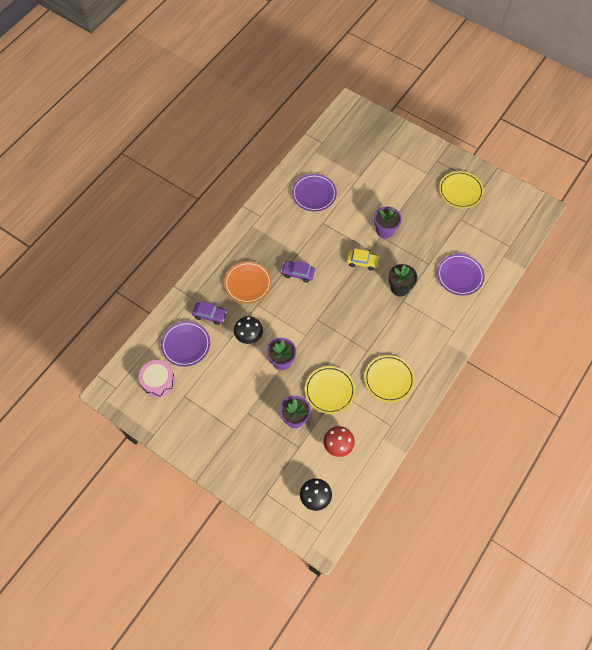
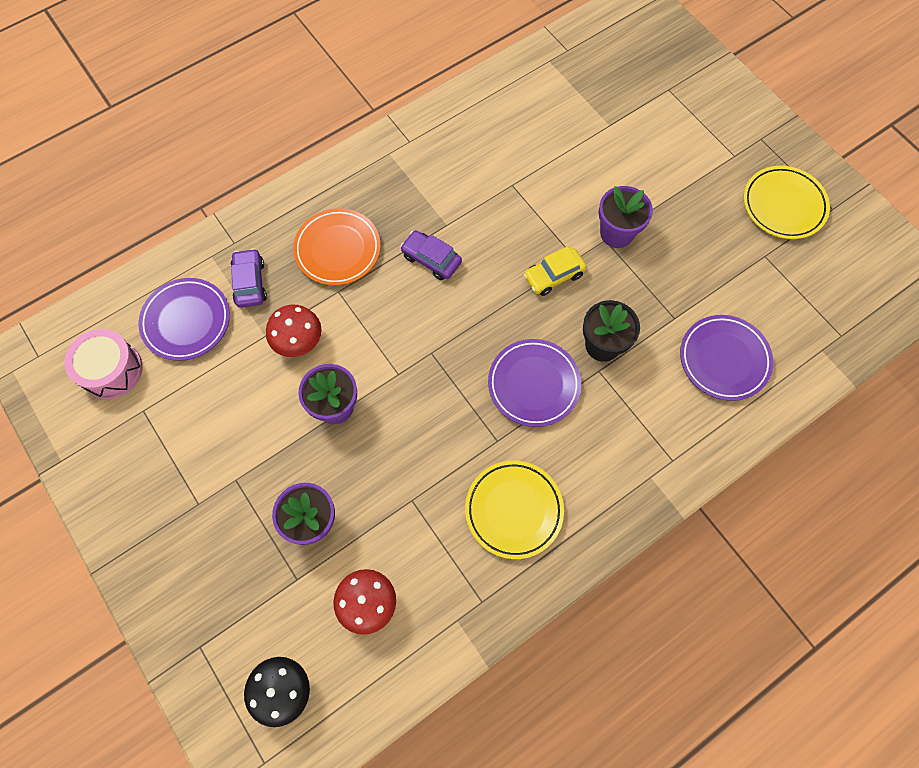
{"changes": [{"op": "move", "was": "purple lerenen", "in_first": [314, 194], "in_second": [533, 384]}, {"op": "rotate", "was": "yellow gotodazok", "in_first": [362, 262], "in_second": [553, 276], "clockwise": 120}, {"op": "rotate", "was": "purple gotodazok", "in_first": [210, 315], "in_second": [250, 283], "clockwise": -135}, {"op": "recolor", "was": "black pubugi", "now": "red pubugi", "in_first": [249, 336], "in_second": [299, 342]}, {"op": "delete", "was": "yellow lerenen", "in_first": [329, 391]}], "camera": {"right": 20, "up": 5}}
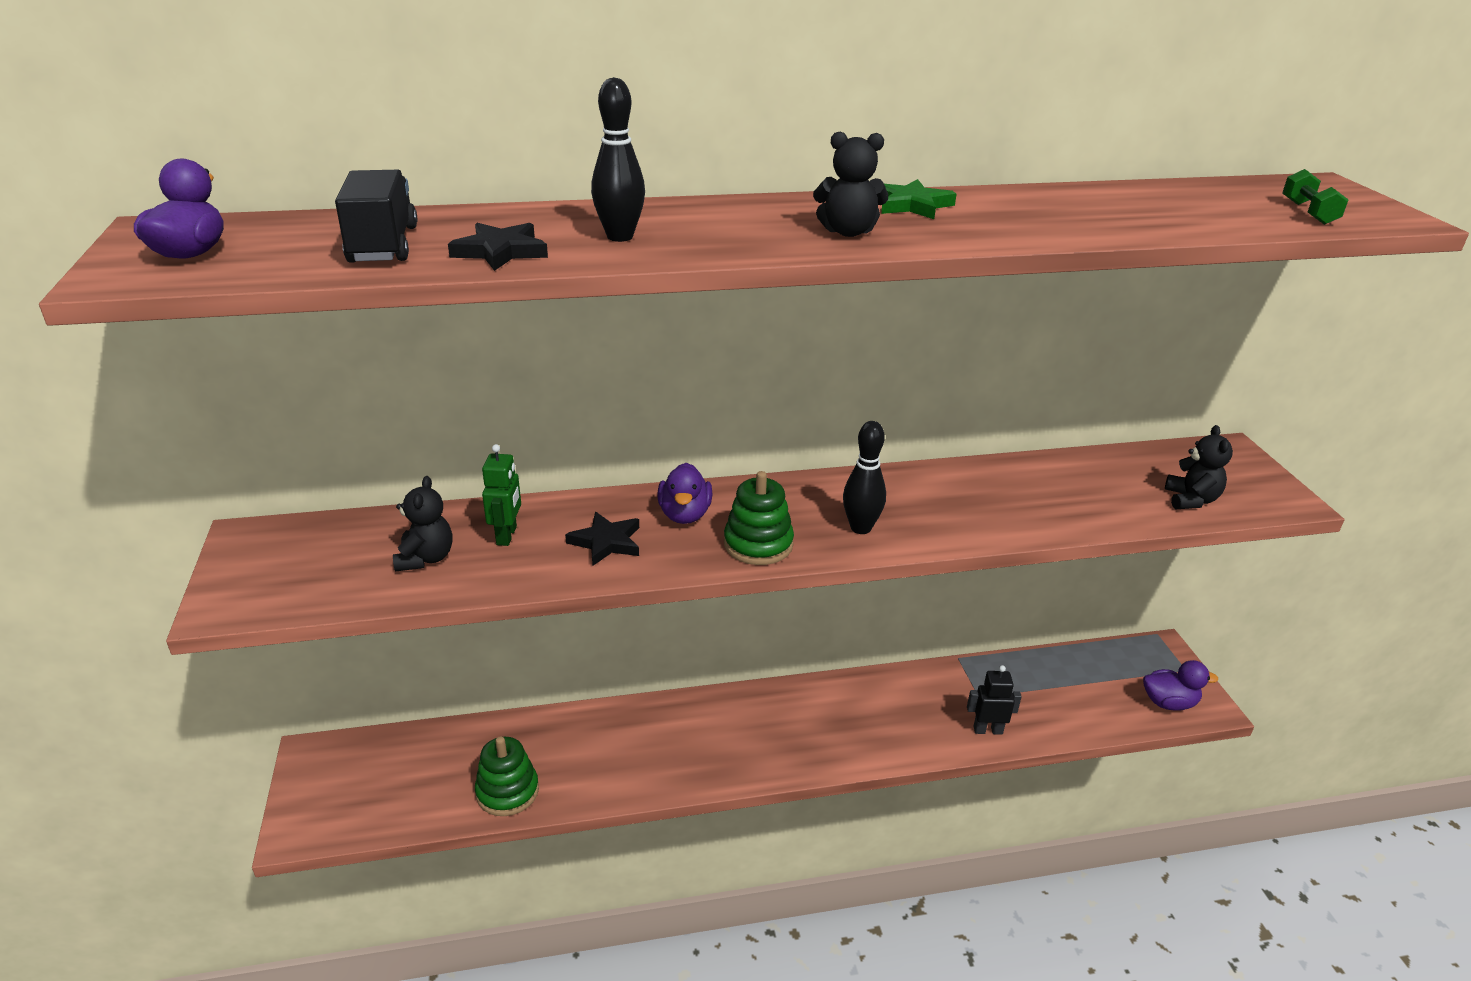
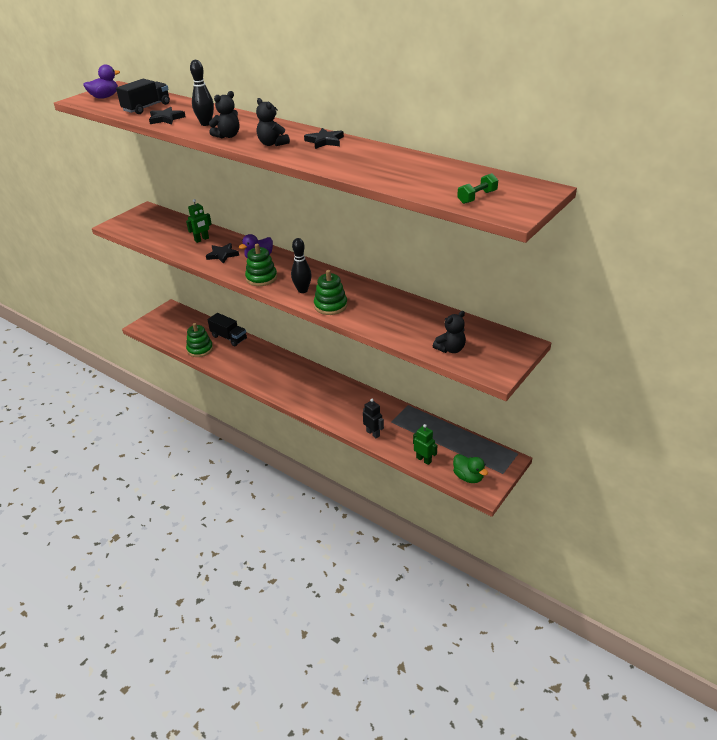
{"changes": [{"op": "recolor", "was": "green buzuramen", "now": "black buzuramen", "in_first": [911, 205], "in_second": [325, 141]}, {"op": "move", "was": "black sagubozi", "in_first": [425, 558], "in_second": [228, 136]}, {"op": "recolor", "was": "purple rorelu", "now": "green rorelu", "in_first": [1168, 703], "in_second": [468, 477]}, {"op": "insert", "now": "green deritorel", "in_second": [330, 306]}, {"op": "insert", "now": "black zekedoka", "in_second": [229, 337]}, {"op": "insert", "now": "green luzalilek", "in_second": [424, 459]}], "camera": {"right": 50, "up": 5}}
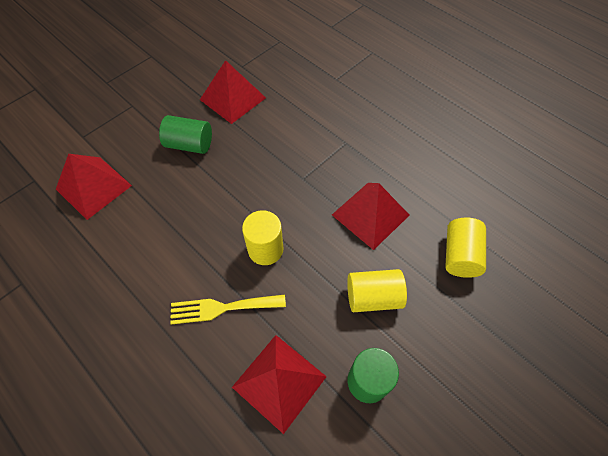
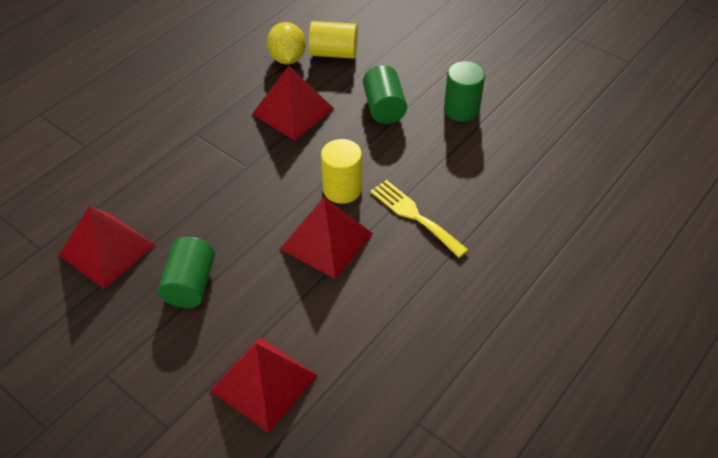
{"changes": [{"op": "recolor", "was": "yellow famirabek", "now": "green famirabek", "in_first": [373, 297], "in_second": [384, 108]}, {"op": "rotate", "was": "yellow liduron", "in_first": [222, 308], "in_second": [414, 216], "clockwise": 150}, {"op": "move", "was": "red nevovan", "in_first": [279, 381], "in_second": [326, 240]}, {"op": "insert", "now": "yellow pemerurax", "in_second": [287, 58]}], "camera": {"right": -95, "up": -10}}
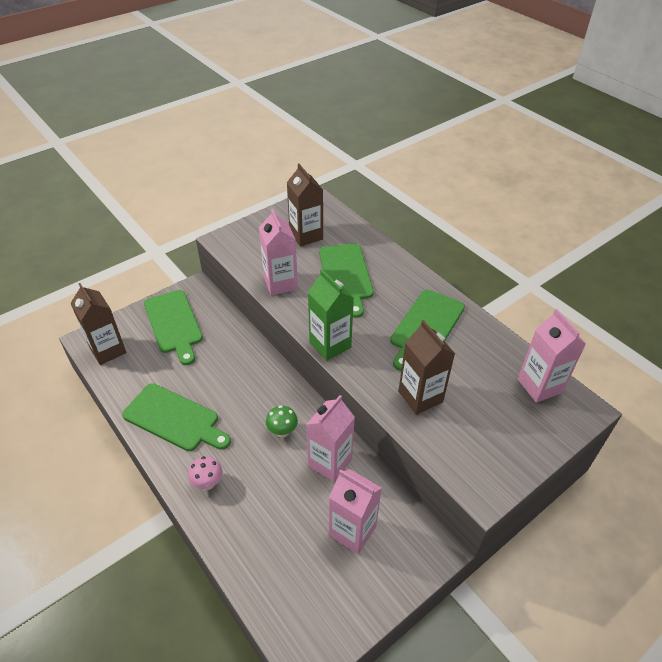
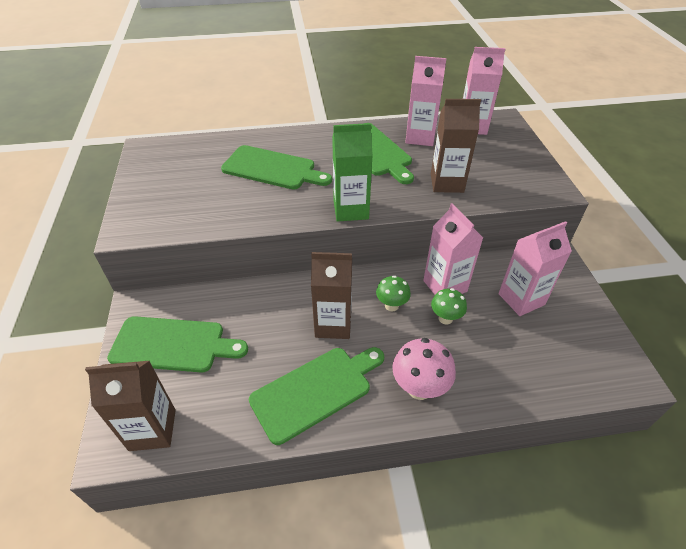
{"changes": [{"op": "move", "was": "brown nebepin", "in_first": [306, 235], "in_second": [333, 324]}, {"op": "move", "was": "pink nebepin", "in_first": [280, 283], "in_second": [420, 137]}, {"op": "resize", "was": "pink pubugi", "in_first": [208, 483], "in_second": [419, 388], "ratio": 1.55}, {"op": "insert", "now": "green pubugi", "in_second": [445, 318]}], "camera": {"right": -60, "up": 0}}
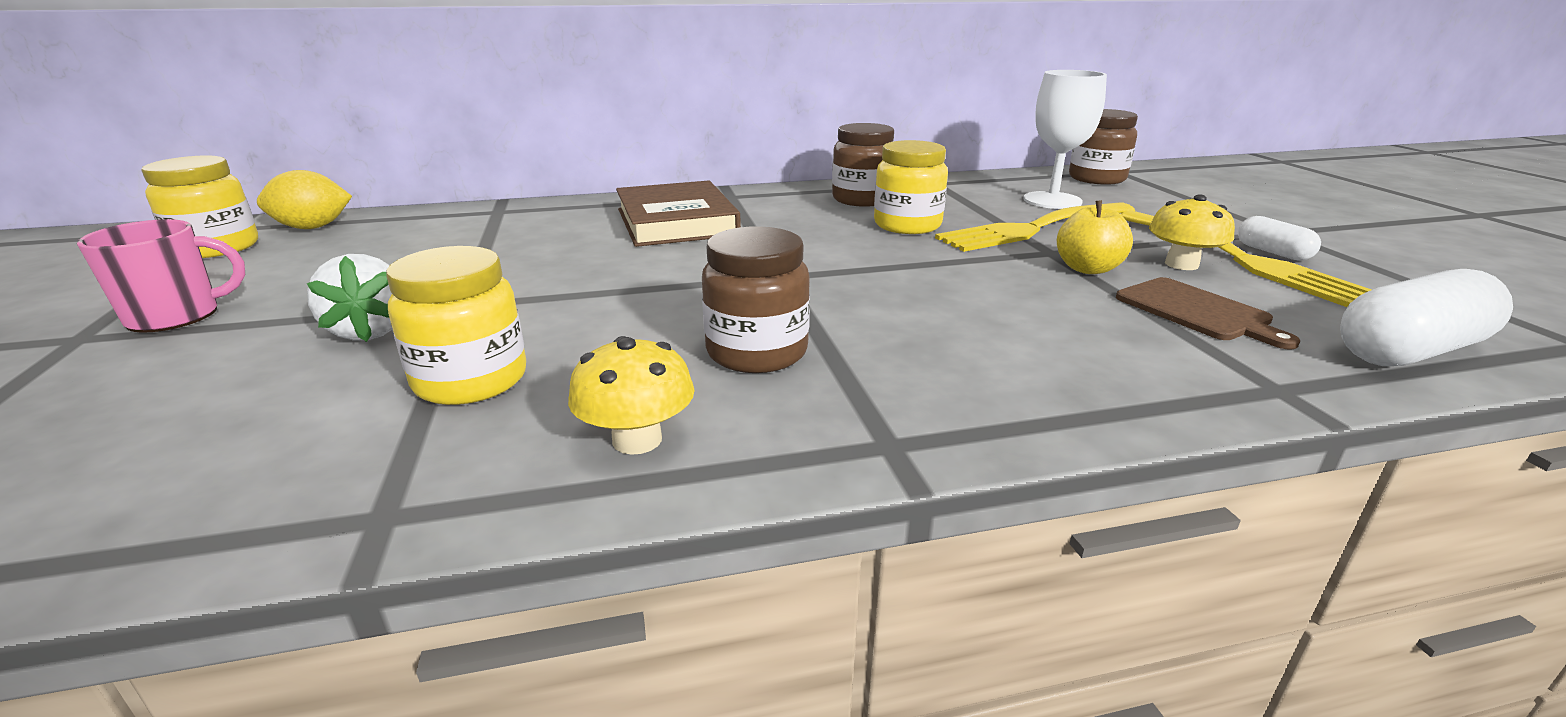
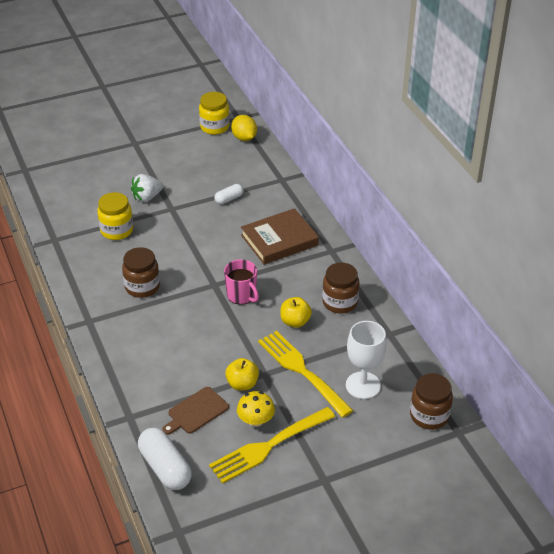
{"changes": [{"op": "replace", "was": "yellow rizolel", "now": "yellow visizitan", "in_first": [907, 225], "in_second": [295, 322]}, {"op": "move", "was": "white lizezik", "in_first": [1272, 252], "in_second": [229, 199]}, {"op": "move", "was": "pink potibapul", "in_first": [176, 316], "in_second": [241, 295]}, {"op": "delete", "was": "yellow pubugi", "in_first": [637, 440]}], "camera": {"right": 80, "up": 15}}
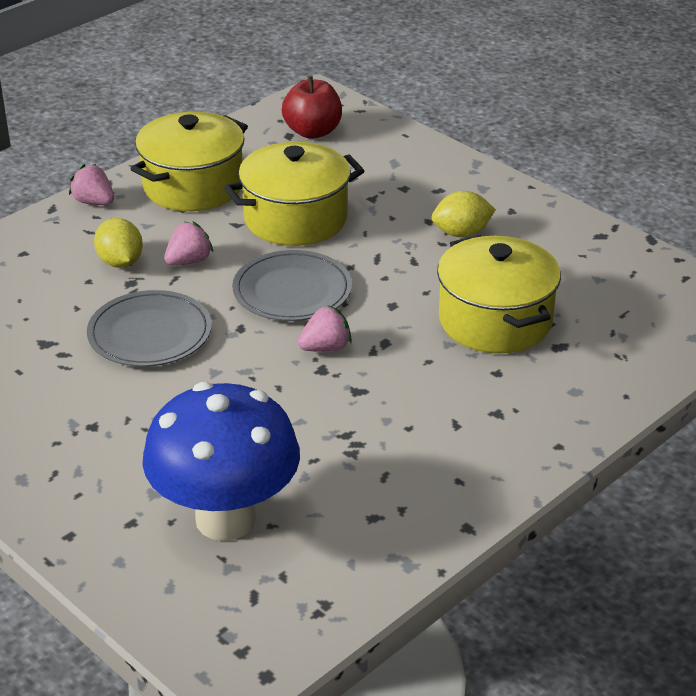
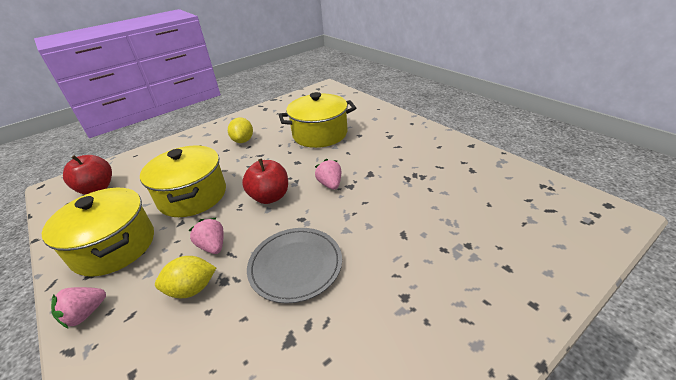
{"changes": [{"op": "replace", "was": "grey lerenen", "now": "red visizitan", "in_first": [292, 291], "in_second": [270, 197]}, {"op": "delete", "was": "blue pubugi", "in_first": [225, 519]}], "camera": {"right": -80, "up": 0}}
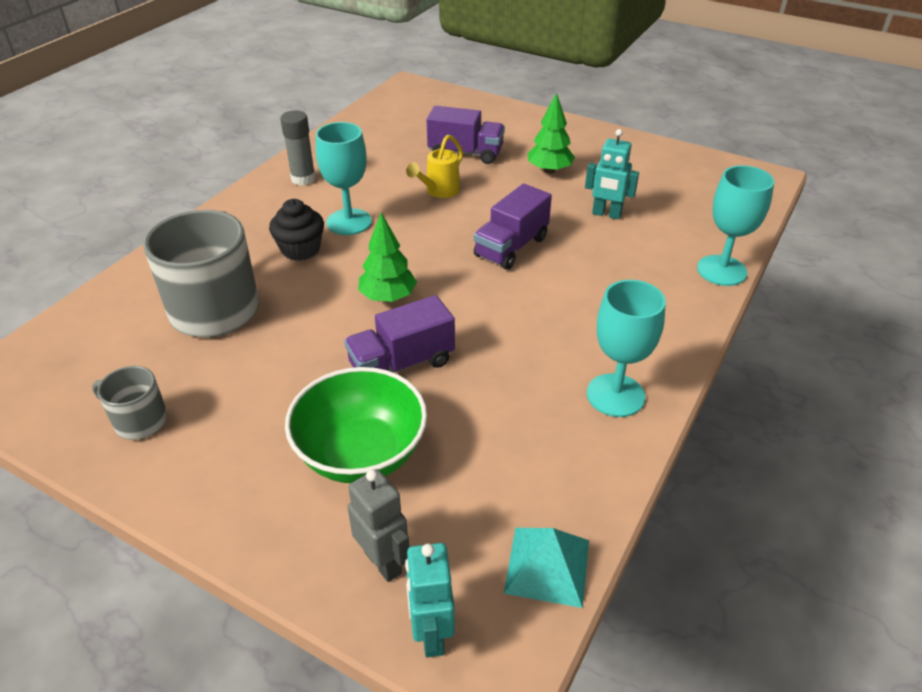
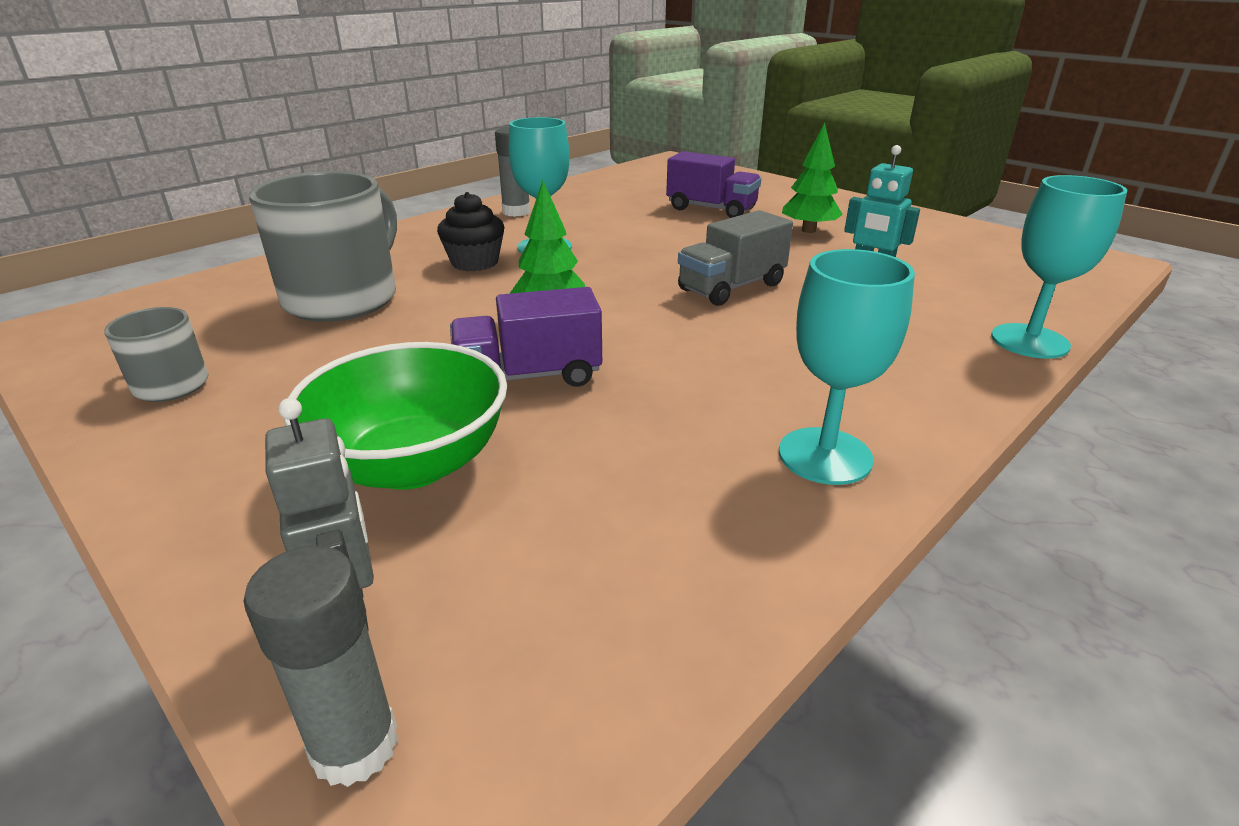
{"changes": [{"op": "delete", "was": "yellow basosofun", "in_first": [439, 191]}, {"op": "recolor", "was": "purple zekedoka", "now": "grey zekedoka", "in_first": [511, 247], "in_second": [731, 287]}, {"op": "delete", "was": "turquoise nevovan", "in_first": [547, 566]}, {"op": "replace", "was": "turquoise luzalilek", "now": "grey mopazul", "in_first": [431, 634], "in_second": [355, 746]}], "camera": {"right": 15, "up": -10}}
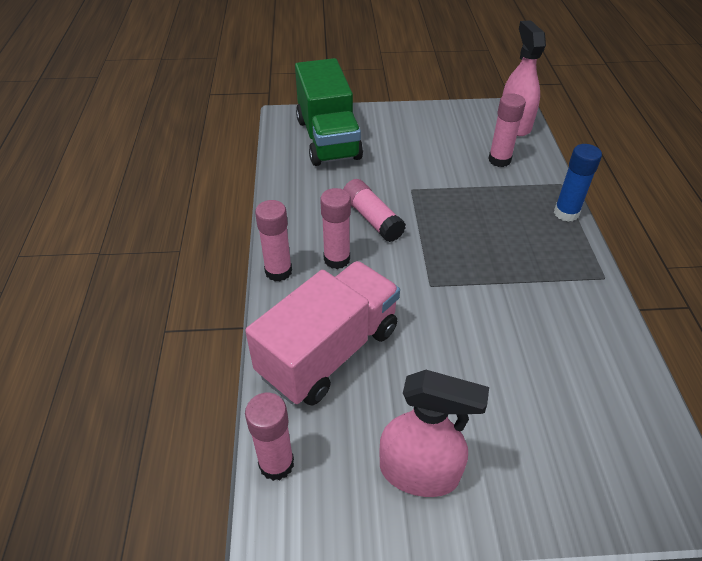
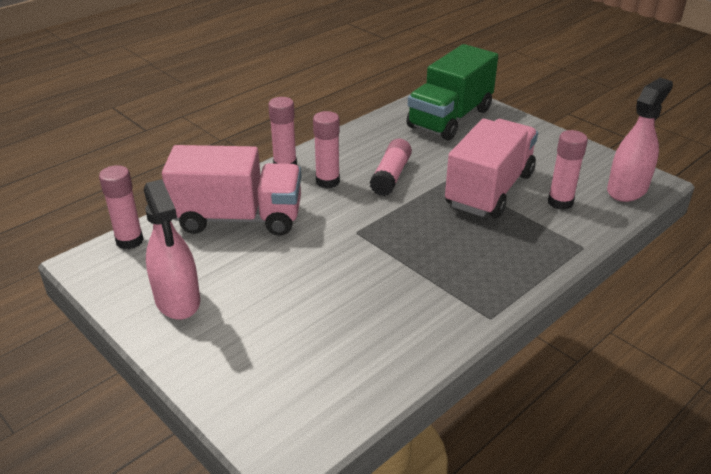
{"changes": [{"op": "delete", "was": "blue mopazul", "in_first": [566, 213]}, {"op": "insert", "now": "pink zekedoka", "in_second": [489, 190]}], "camera": {"right": 50, "up": -10}}
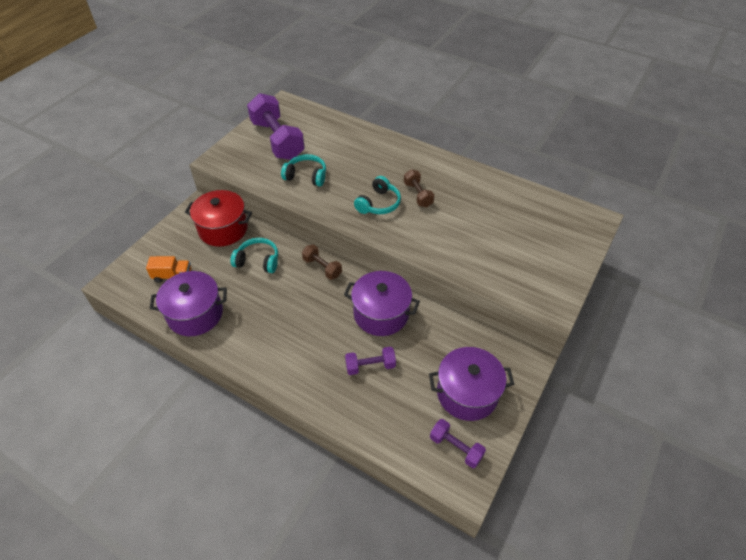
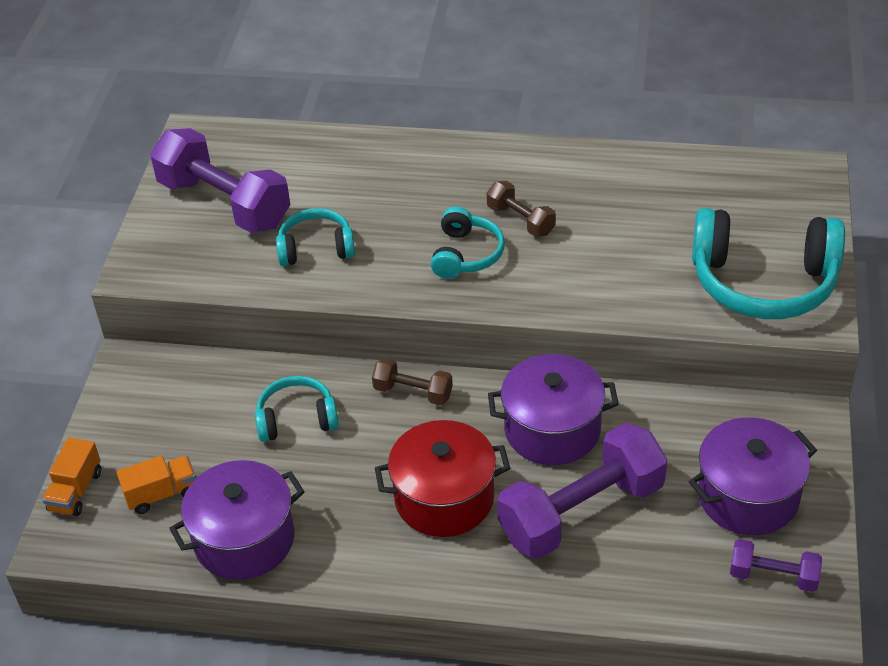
{"changes": [{"op": "move", "was": "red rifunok", "in_first": [223, 229], "in_second": [444, 498]}, {"op": "resize", "was": "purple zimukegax", "in_first": [370, 366], "in_second": [581, 512], "ratio": 2.02}, {"op": "insert", "now": "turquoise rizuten", "in_second": [763, 282]}, {"op": "insert", "now": "orange zekedoka", "in_second": [76, 491]}], "camera": {"right": -20, "up": -5}}
